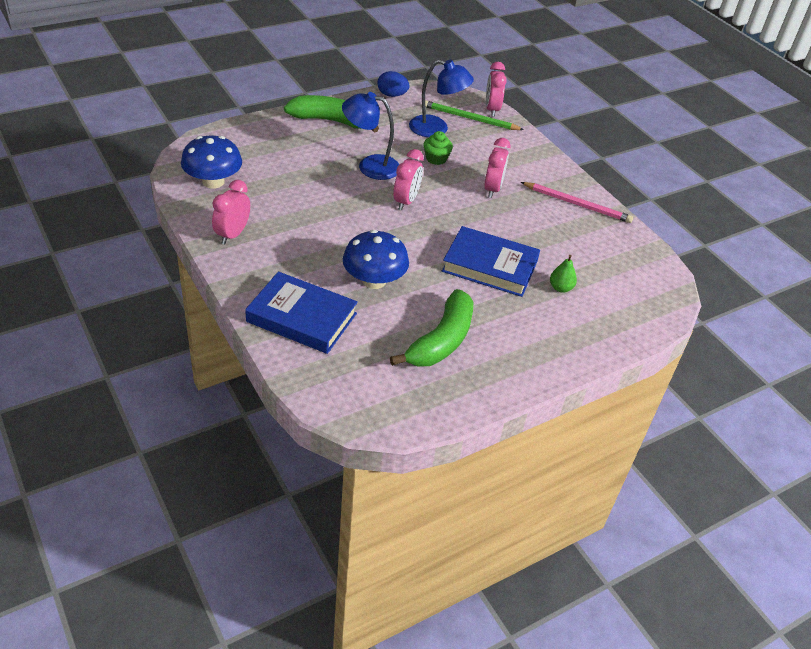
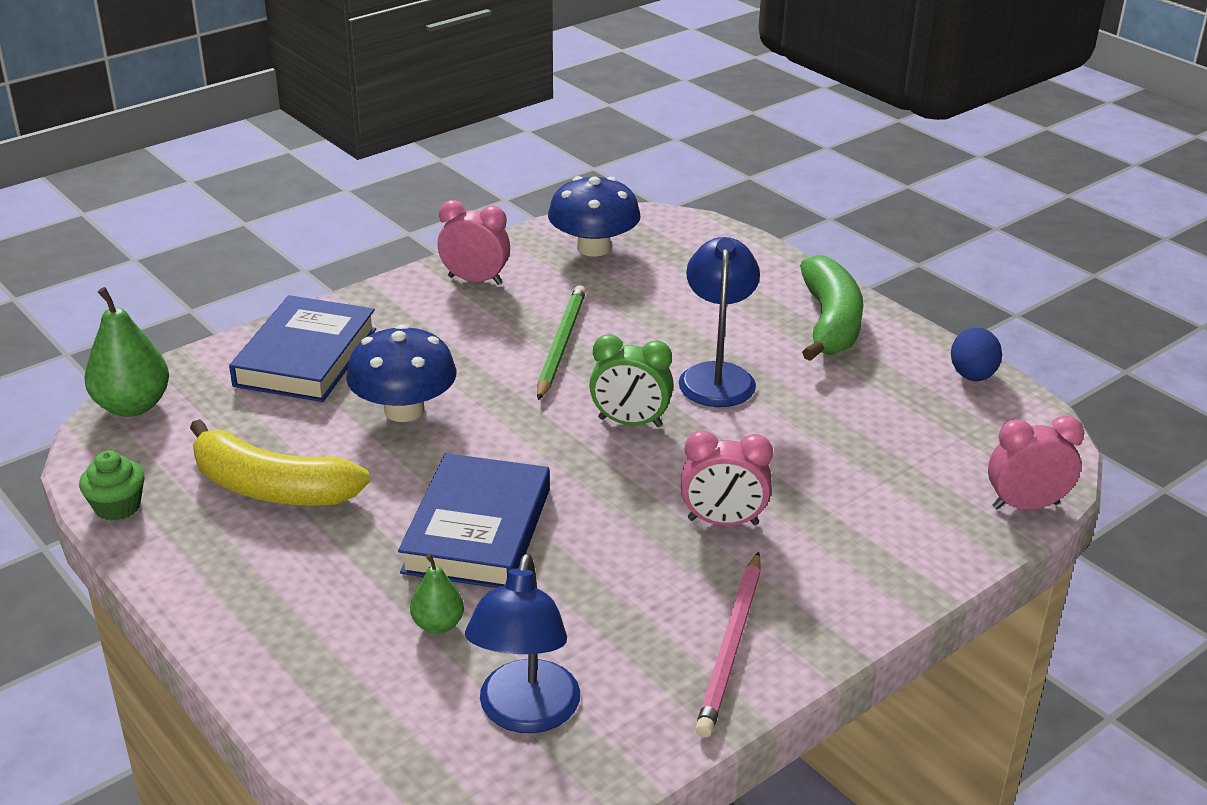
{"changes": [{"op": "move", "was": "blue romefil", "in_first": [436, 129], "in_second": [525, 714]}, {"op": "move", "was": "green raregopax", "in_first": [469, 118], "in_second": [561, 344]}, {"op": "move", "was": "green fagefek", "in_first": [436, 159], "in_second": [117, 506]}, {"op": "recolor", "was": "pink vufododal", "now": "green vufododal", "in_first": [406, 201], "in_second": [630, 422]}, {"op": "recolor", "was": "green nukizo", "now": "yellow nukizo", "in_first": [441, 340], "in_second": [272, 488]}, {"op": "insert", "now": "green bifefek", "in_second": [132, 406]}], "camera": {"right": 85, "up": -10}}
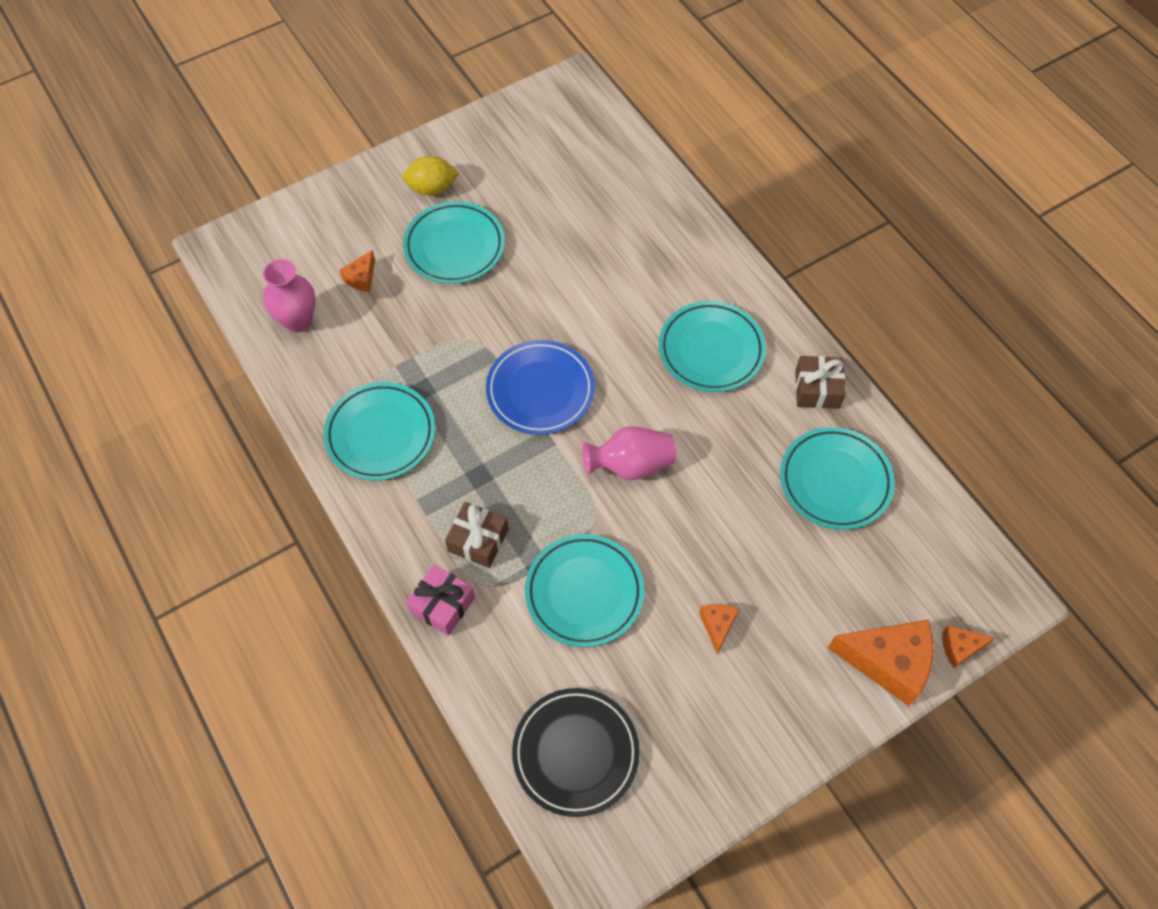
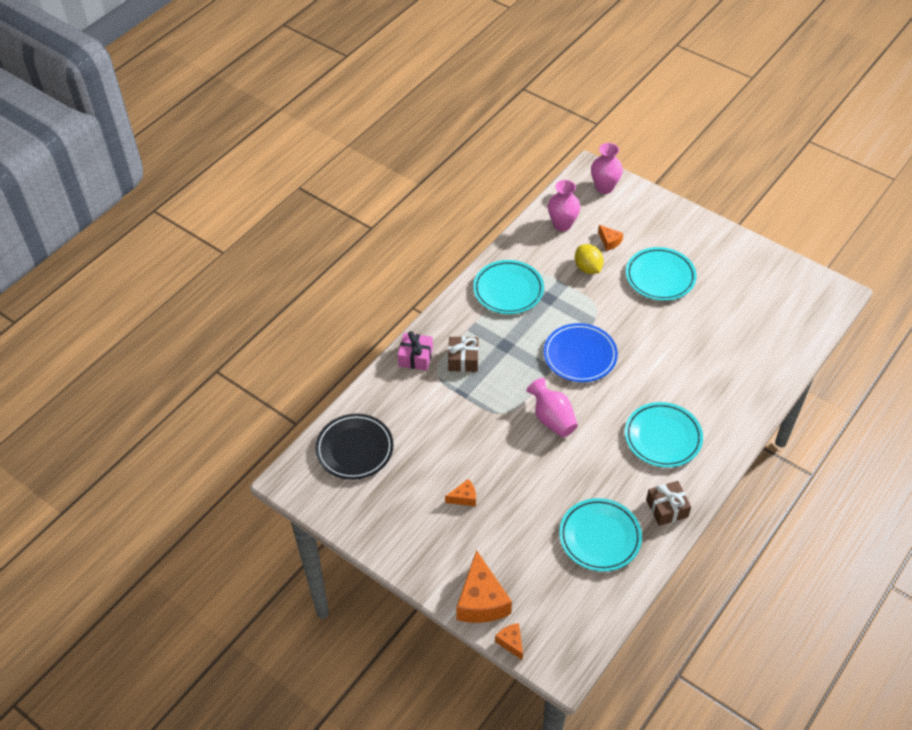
{"changes": [{"op": "move", "was": "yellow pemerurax", "in_first": [432, 188], "in_second": [588, 268]}, {"op": "rotate", "was": "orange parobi", "in_first": [361, 278], "in_second": [609, 241], "clockwise": -135}, {"op": "delete", "was": "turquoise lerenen", "in_first": [584, 592]}, {"op": "insert", "now": "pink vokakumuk", "in_second": [604, 187]}], "camera": {"right": 70, "up": -10}}
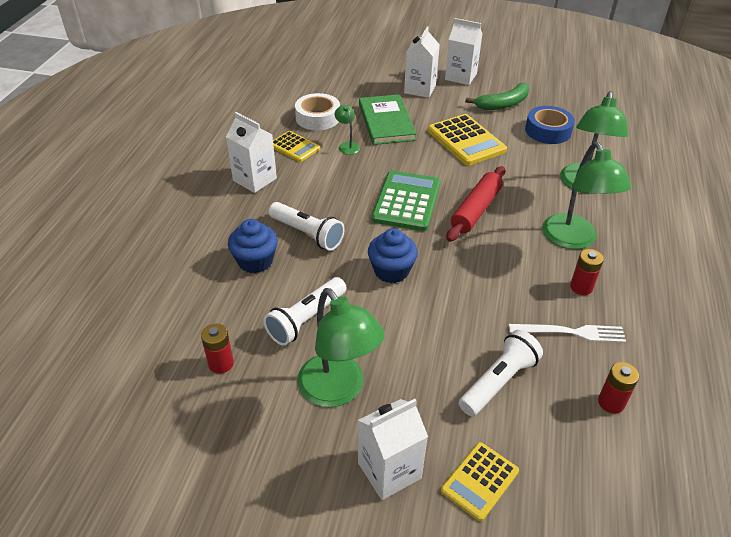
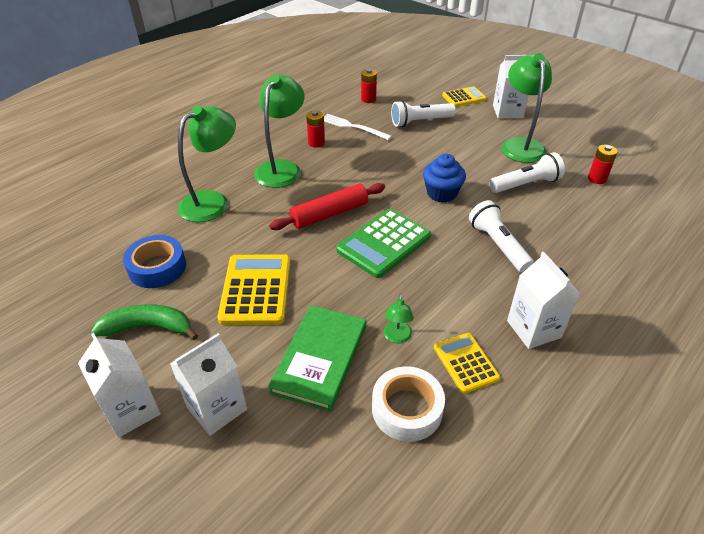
{"changes": [{"op": "delete", "was": "blue fagefek", "in_first": [255, 261]}], "camera": {"right": -150, "up": 0}}
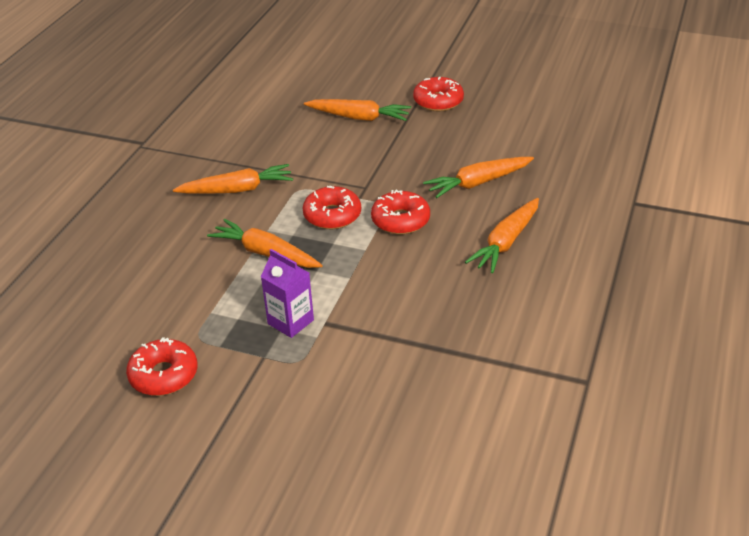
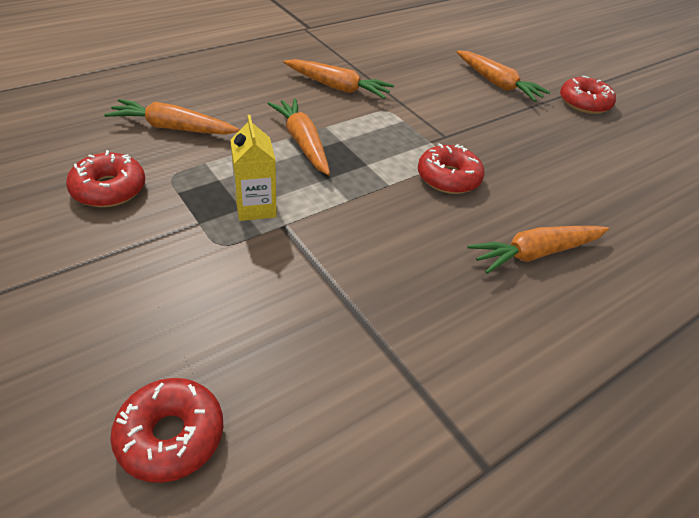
{"changes": [{"op": "move", "was": "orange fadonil", "in_first": [478, 183], "in_second": [173, 128]}, {"op": "move", "was": "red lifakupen", "in_first": [332, 215], "in_second": [171, 436]}, {"op": "recolor", "was": "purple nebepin", "now": "yellow nebepin", "in_first": [290, 322], "in_second": [255, 207]}], "camera": {"right": 30, "up": 5}}
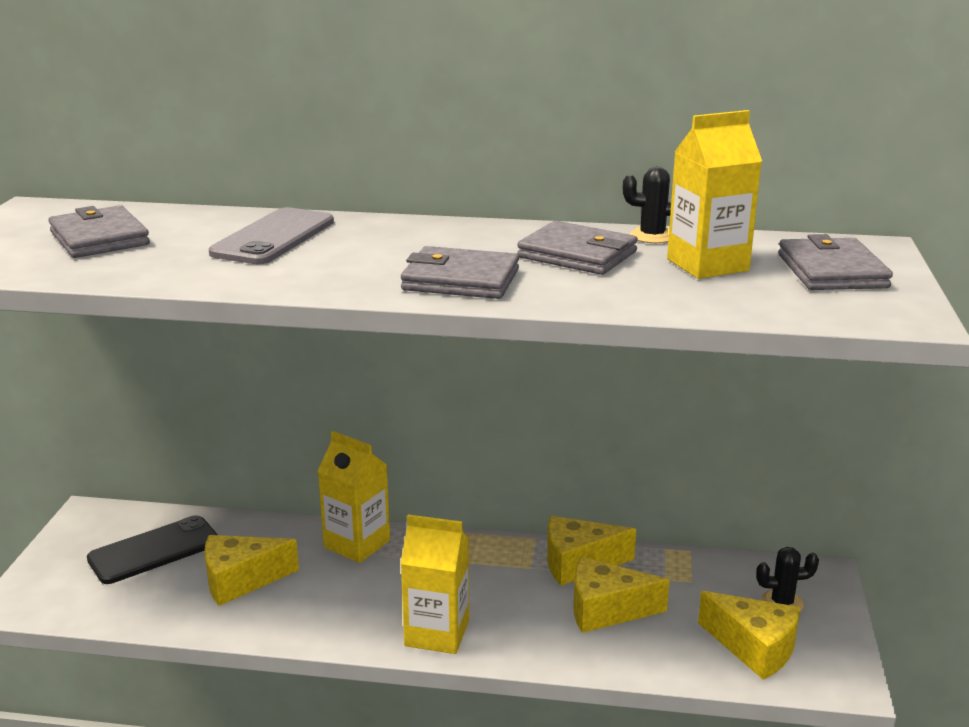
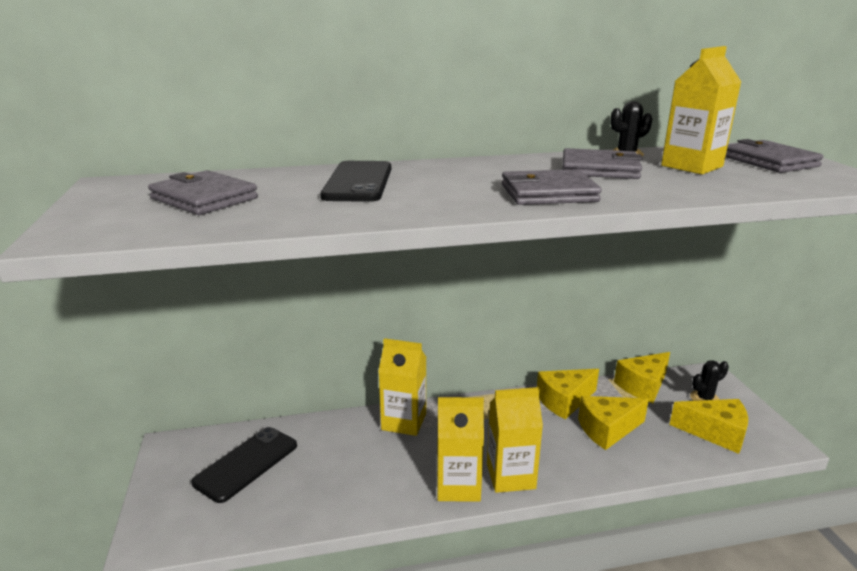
{"changes": [{"op": "recolor", "was": "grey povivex", "now": "black povivex", "in_first": [274, 237], "in_second": [358, 182]}, {"op": "move", "was": "yellow parobi", "in_first": [240, 580], "in_second": [643, 386]}, {"op": "insert", "now": "yellow nebepin", "in_second": [458, 486]}], "camera": {"right": -20, "up": 0}}
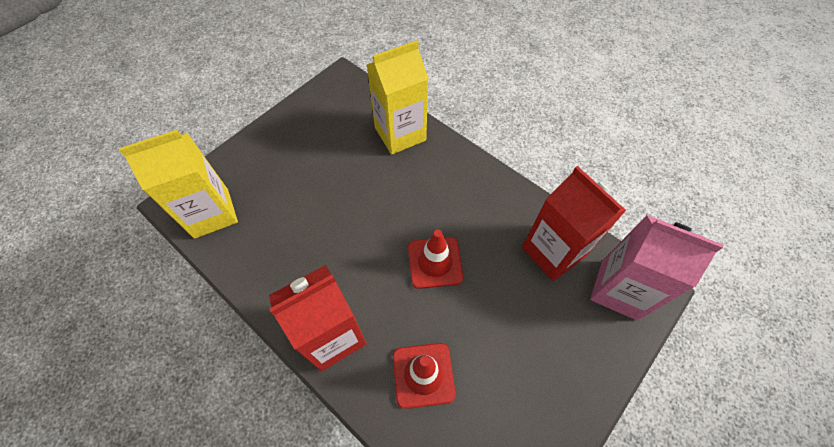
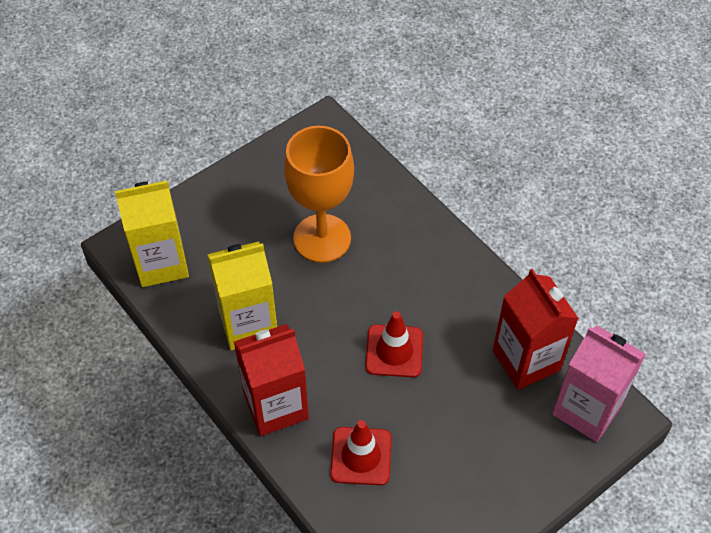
{"changes": [{"op": "move", "was": "yellow nebepin", "in_first": [400, 134], "in_second": [248, 324]}, {"op": "insert", "now": "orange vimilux", "in_second": [322, 238]}], "camera": {"right": 10, "up": -5}}
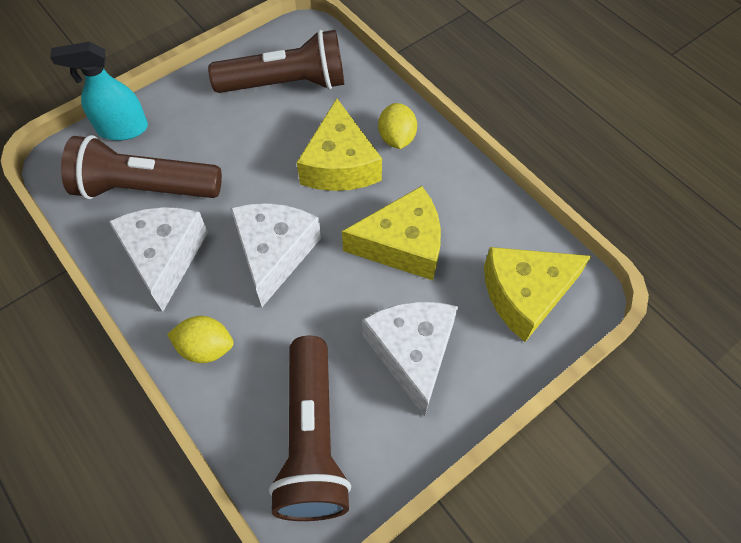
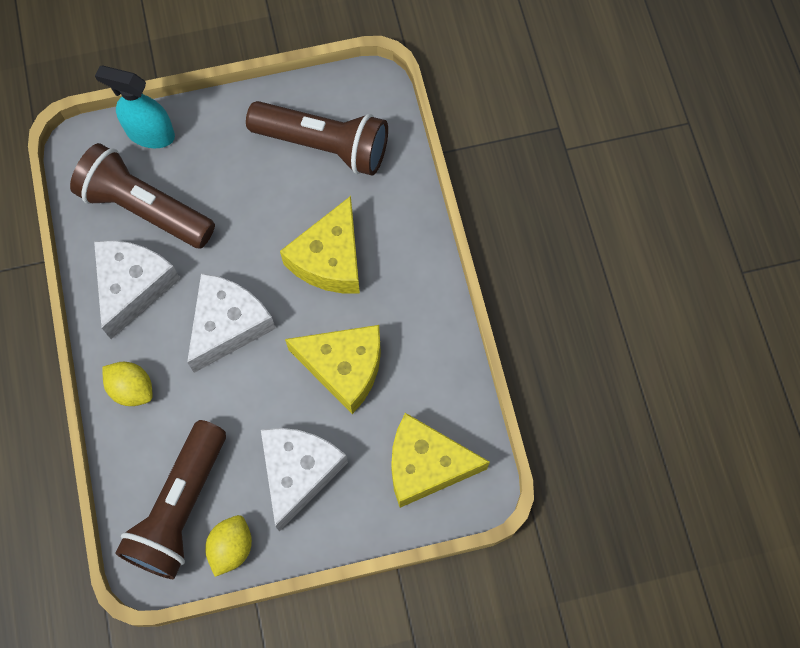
{"changes": [{"op": "move", "was": "yellow pemerurax", "in_first": [396, 138], "in_second": [231, 547]}], "camera": {"right": 25, "up": 10}}
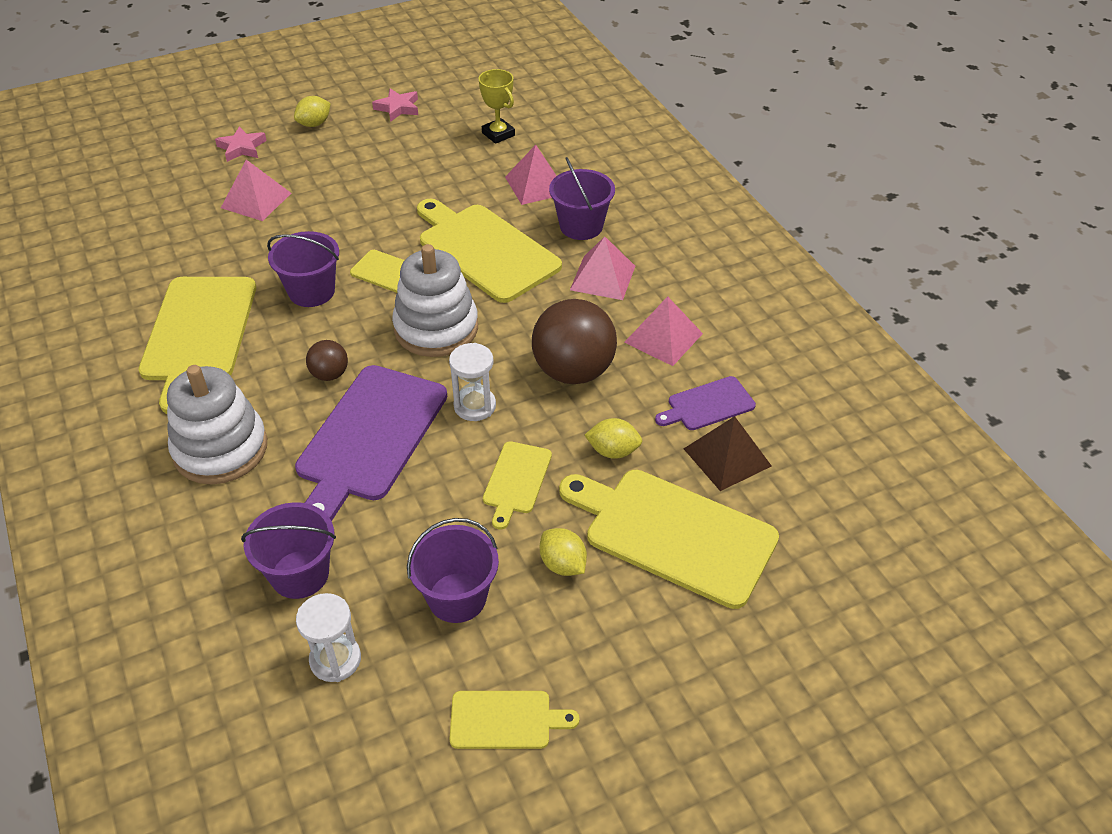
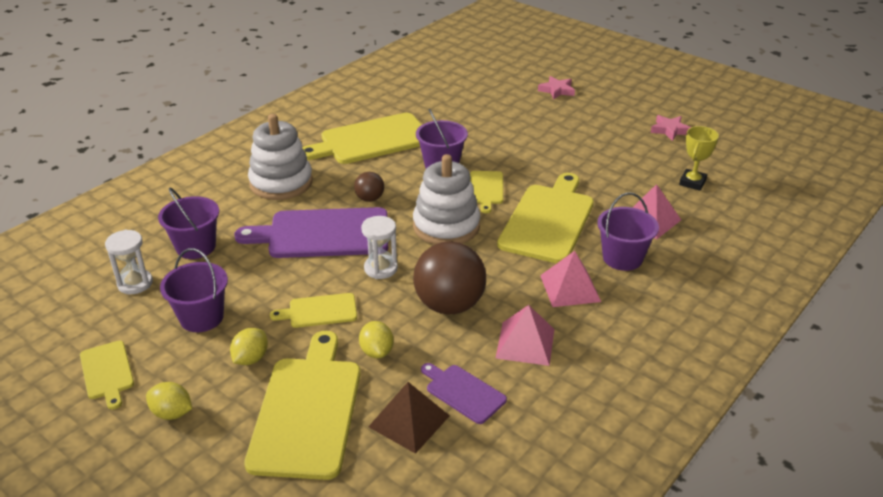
{"changes": [{"op": "move", "was": "yellow pemerurax", "in_first": [314, 124], "in_second": [172, 413]}, {"op": "delete", "was": "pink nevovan", "in_first": [256, 200]}], "camera": {"right": 65, "up": -10}}
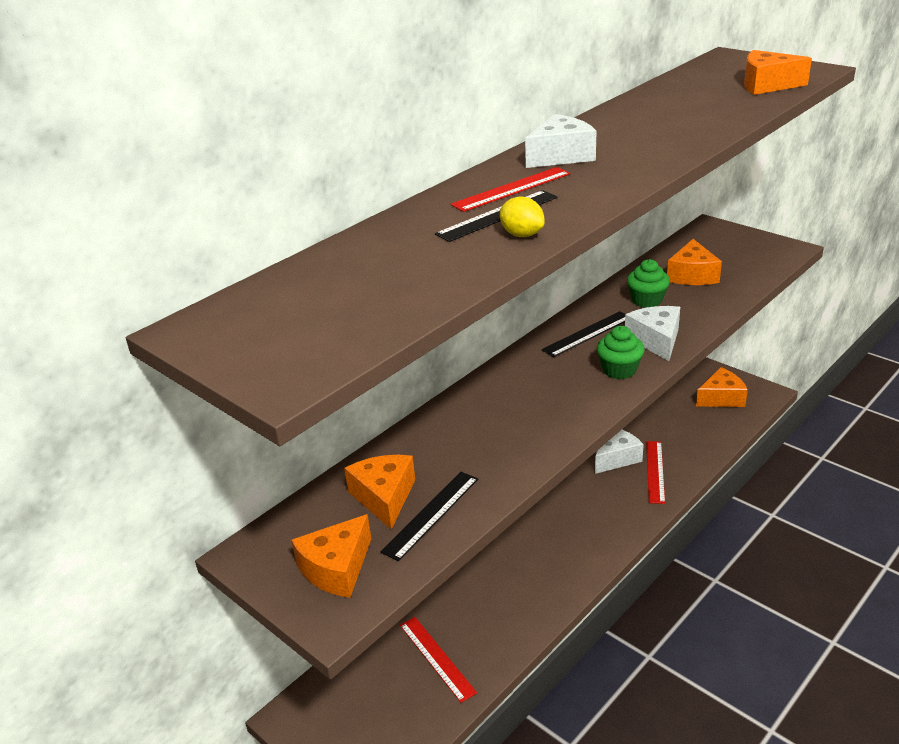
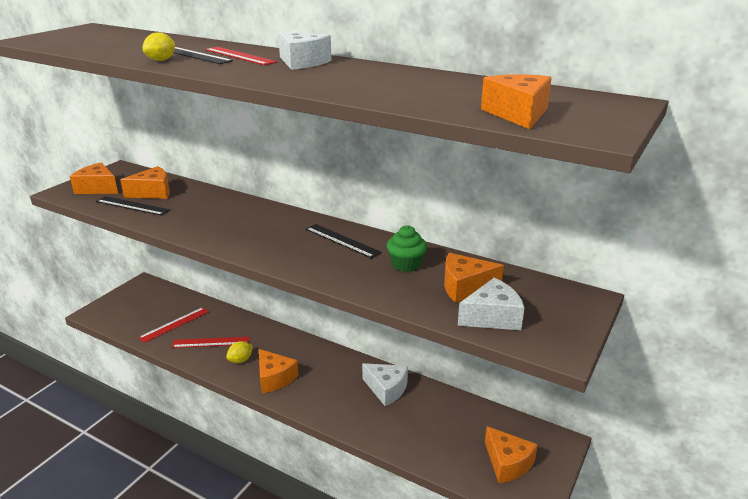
{"changes": [{"op": "move", "was": "white parobi", "in_first": [656, 340], "in_second": [492, 317]}, {"op": "delete", "was": "green fagefek", "in_first": [619, 370]}, {"op": "move", "was": "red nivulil", "in_first": [655, 471], "in_second": [211, 342]}, {"op": "insert", "now": "yellow pemerurax", "in_second": [240, 360]}, {"op": "insert", "now": "orange parobi", "in_second": [274, 378]}], "camera": {"right": 75, "up": -5}}
